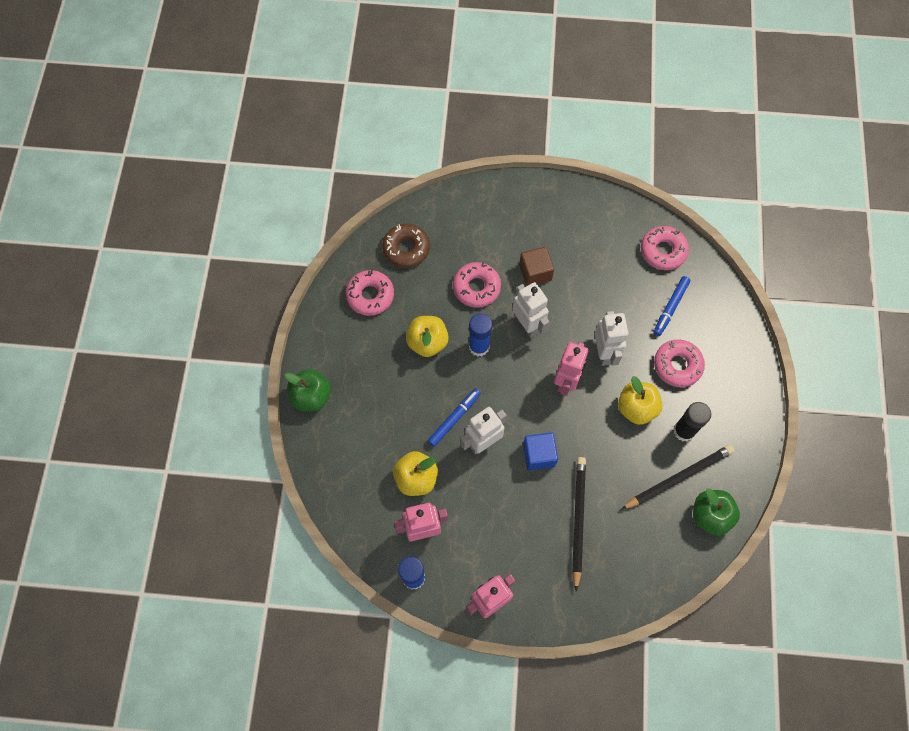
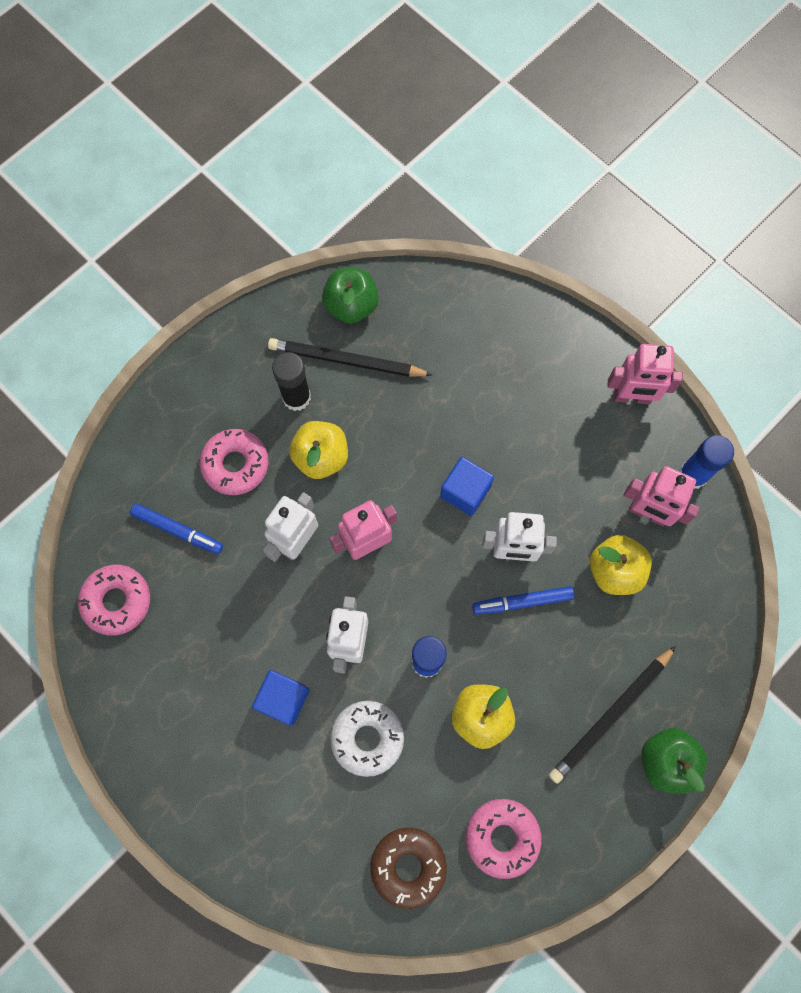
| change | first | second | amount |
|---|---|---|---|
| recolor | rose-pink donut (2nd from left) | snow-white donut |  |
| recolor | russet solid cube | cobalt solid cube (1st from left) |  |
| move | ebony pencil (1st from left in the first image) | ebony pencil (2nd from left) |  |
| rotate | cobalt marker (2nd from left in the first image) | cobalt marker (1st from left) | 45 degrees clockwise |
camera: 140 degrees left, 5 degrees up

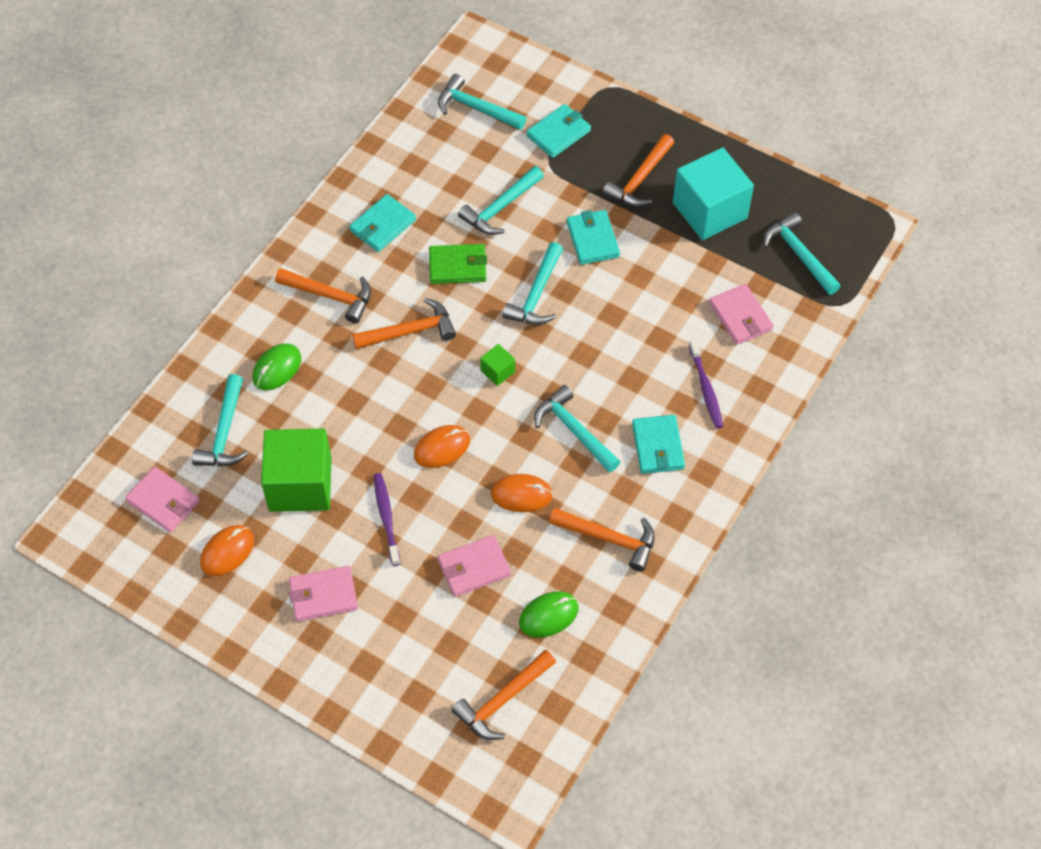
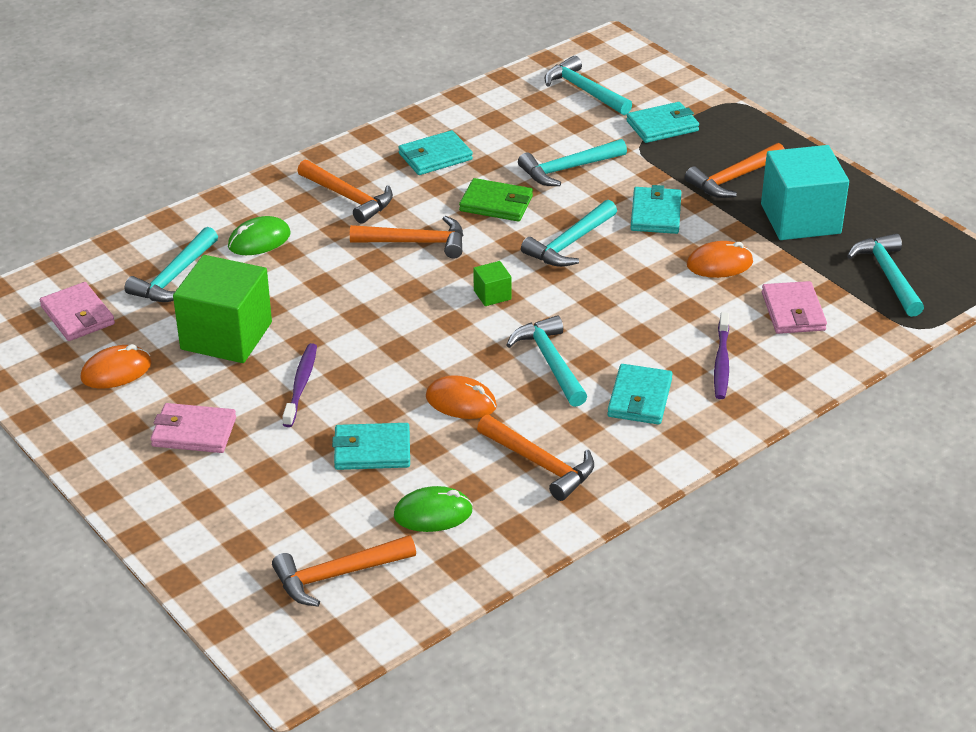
| change | first | second | amount |
|---|---|---|---|
| move | bright orange mouse (2nd from left in the first image) | bright orange mouse (3rd from left) |  |
| recolor | rose-pink wallet (3rd from left) | turquoise wallet (1st from left) |  |
camera: 20 degrees right, 20 degrees down

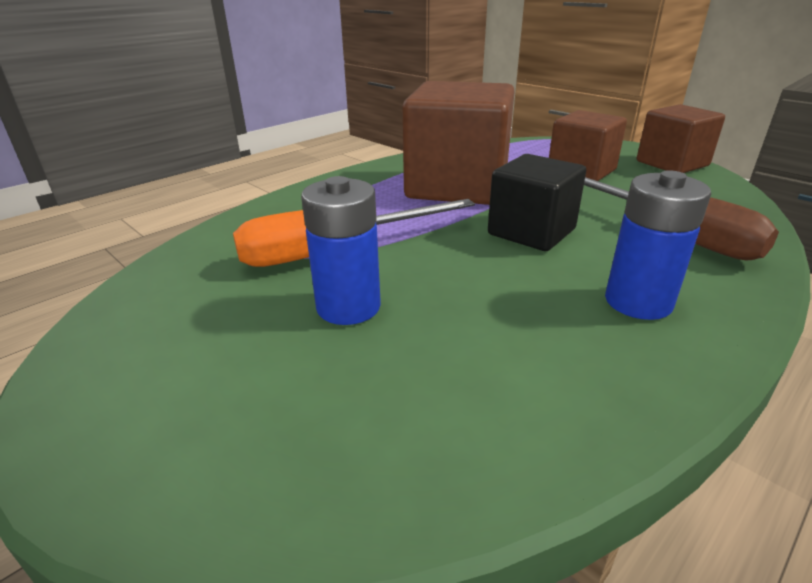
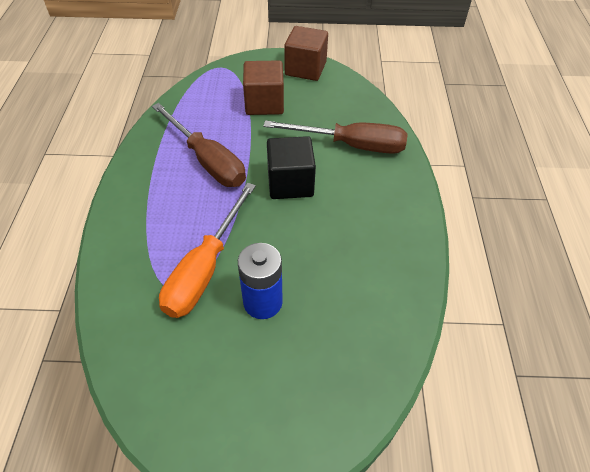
| change | first | second | amount |
|---|---|---|---|
| replace | russet solid cube (1st from left) | russet hand screwdriver (1st from left) |  |
| delete | cobalt AA battery (2nd from left) |  |  |
camera: 45 degrees left, 20 degrees up

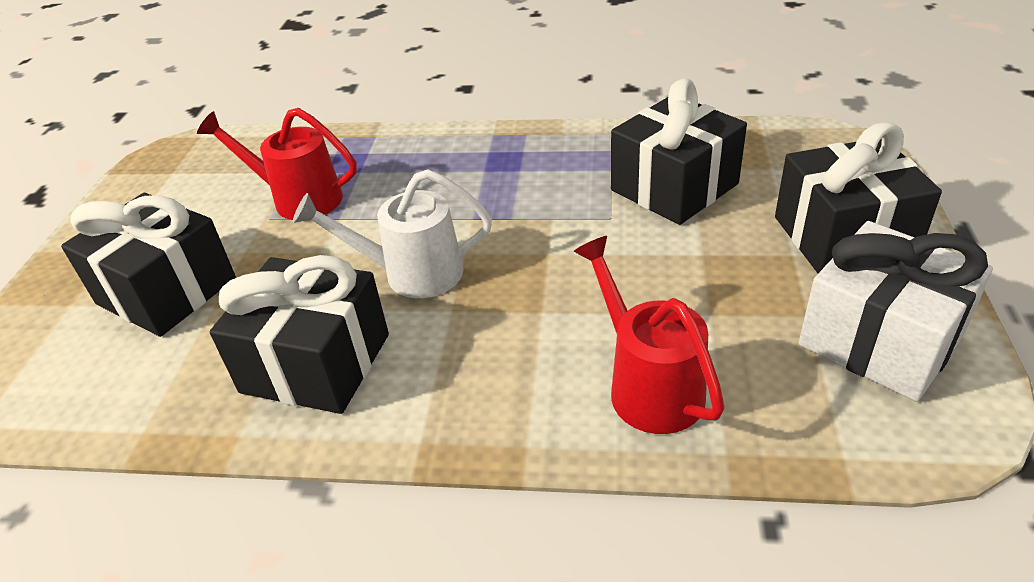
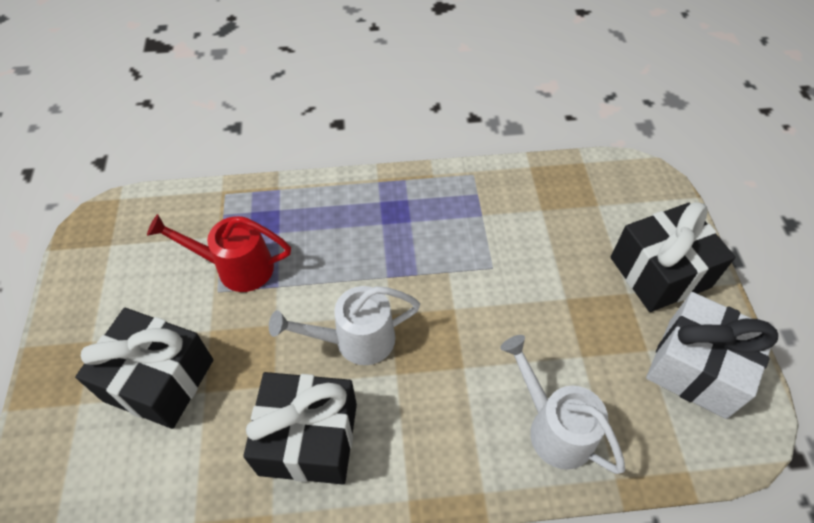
| change | first | second | amount |
|---|---|---|---|
| recolor | scarlet watering pot (2nd from left) | snow-white watering pot (2nd from left) |  |
| delete | ebony wrapped gift (3rd from left) |  |  |
camera: 15 degrees left, 15 degrees up

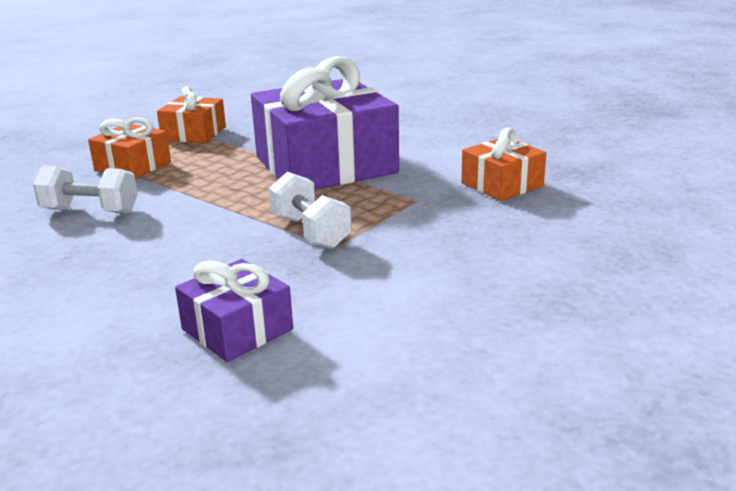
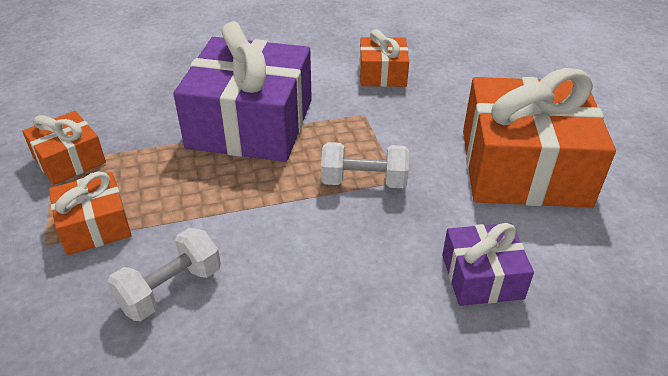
| change | first | second | amount |
|---|---|---|---|
| insert |  | bright orange wrapped gift (4th from left) |  |
camera: 55 degrees left, 15 degrees up

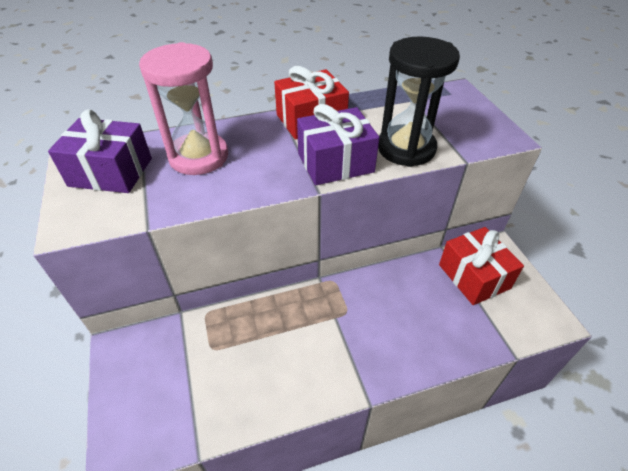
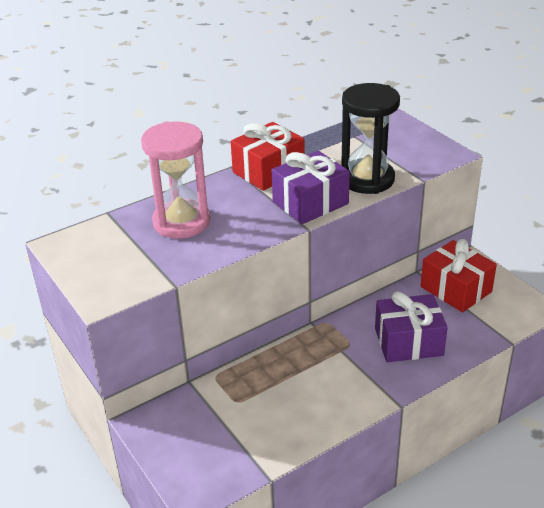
| change | first | second | amount |
|---|---|---|---|
| move | violet wrapped gift (1st from left in the first image) | violet wrapped gift (2nd from left) |  |
camera: 15 degrees left, 10 degrees down

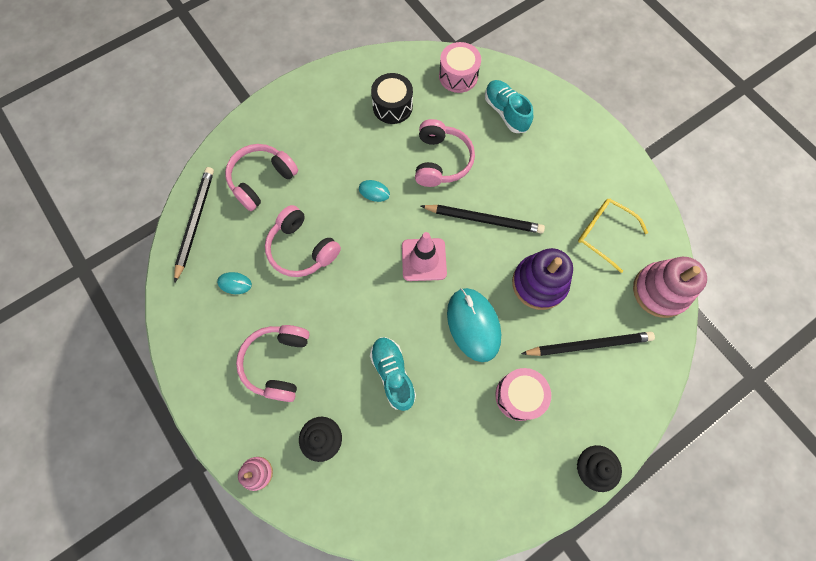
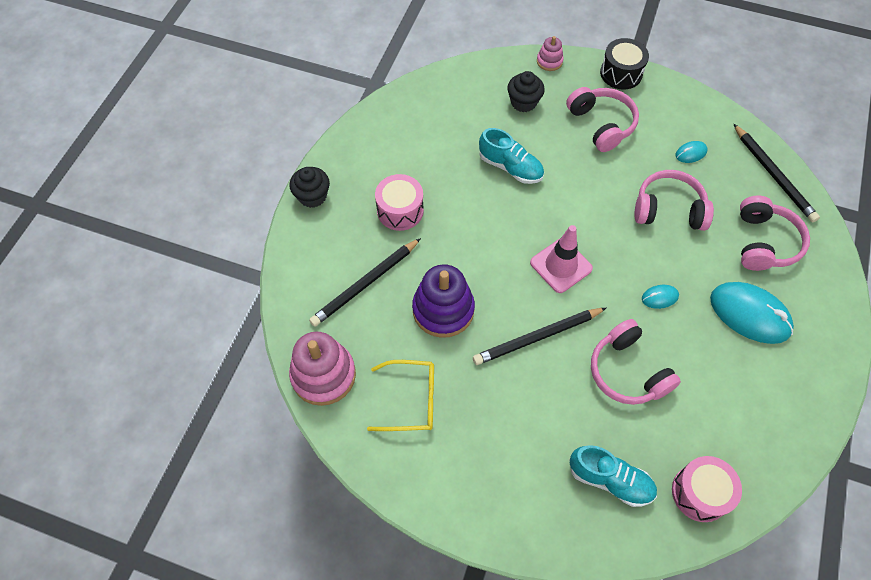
| change | first | second | amount |
|---|---|---|---|
| move | ebony drum |  |  |
| move | turquoise mouse (3rd from left) |  |  |
camera: 145 degrees right, 10 degrees down

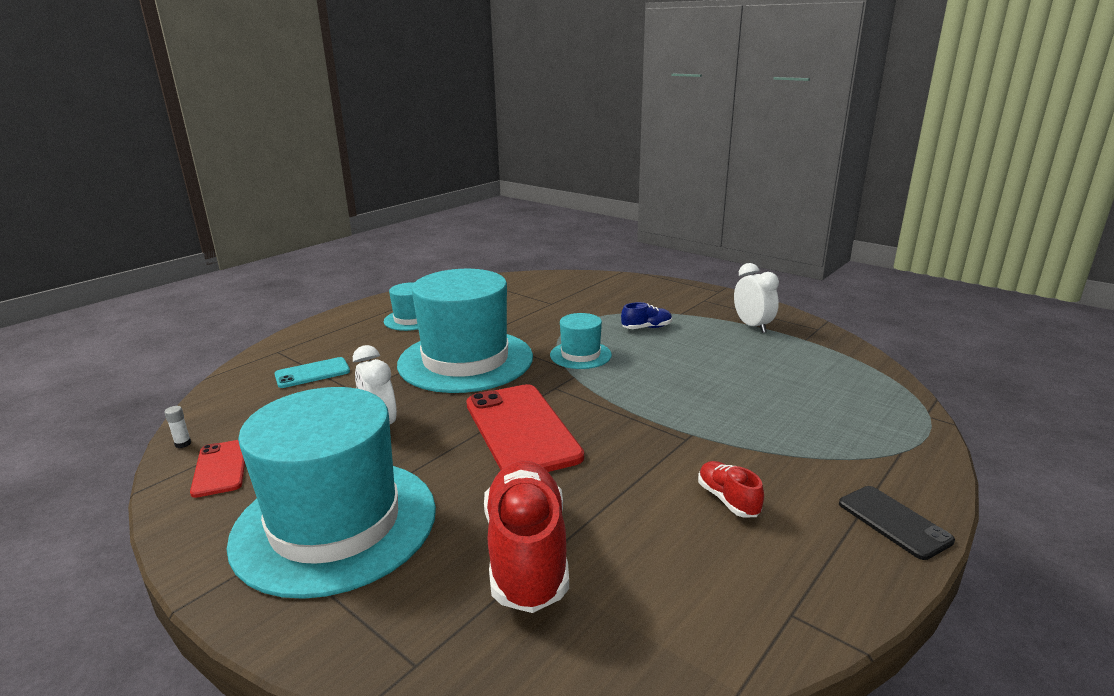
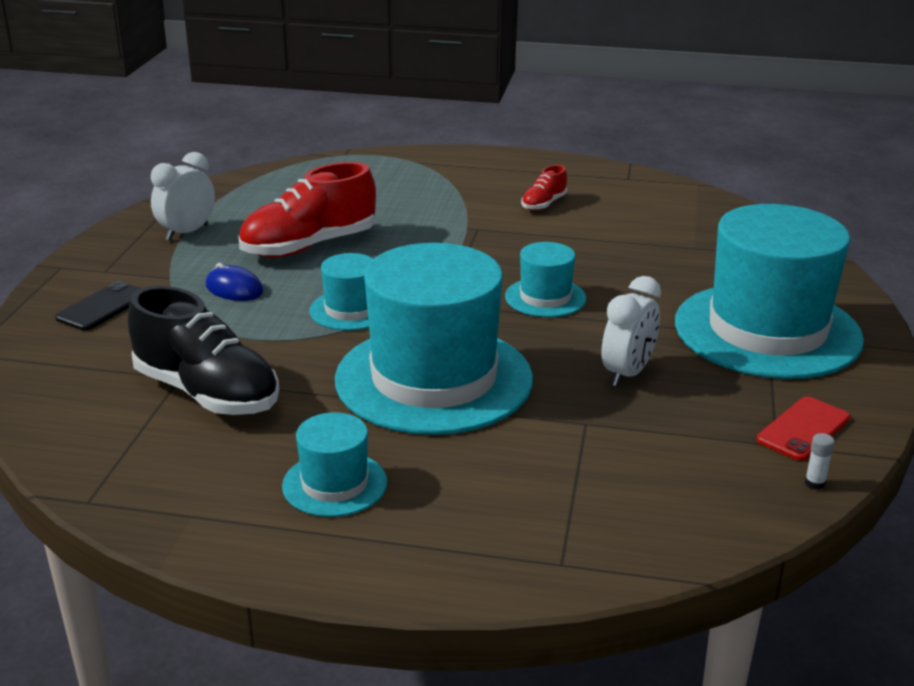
| change | first | second | amount |
|---|---|---|---|
| delete | turquoise mobile phone |  |  |
| replace | scarlet mobile phone (2nd from left) | turquoise hat (4th from left) |  |
| move | scarlet lace-up shoe (1st from left) |  |  |
| replace | cobalt lace-up shoe | cobalt mouse |  |
| move | ebony mobile phone |  |  |
| insert |  | ebony lace-up shoe |  |
camera: 120 degrees left, 5 degrees up

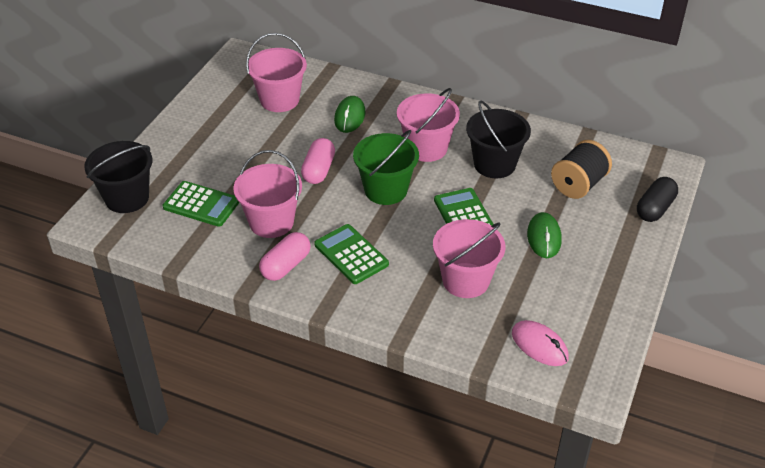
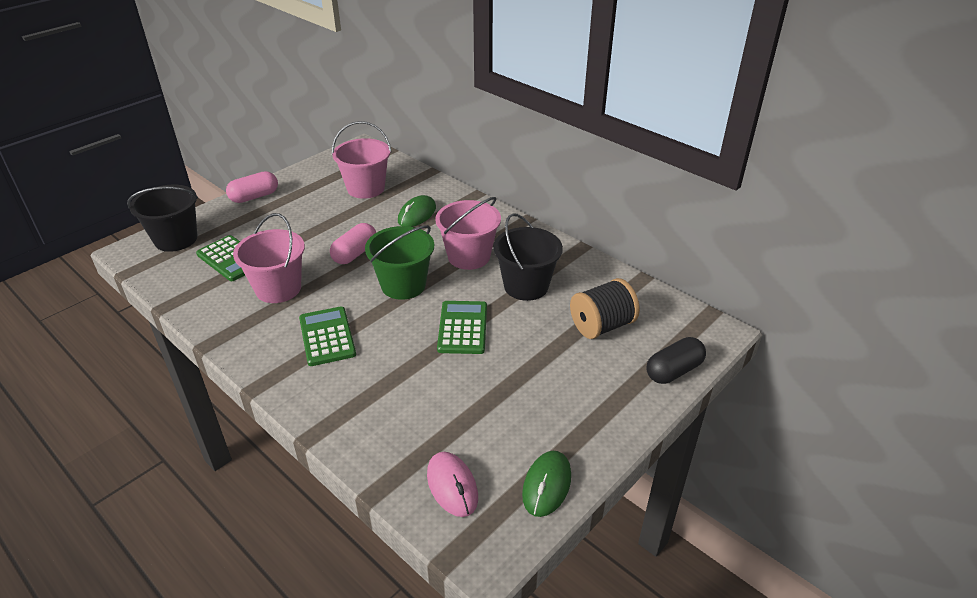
| change | first | second | amount |
|---|---|---|---|
| move | rose-pink pill shape (1st from left) |  |  |
| delete | rose-pink bucket (4th from left) |  |  |
| move | green mouse (2nd from left) |  |  |
camera: 20 degrees right, 5 degrees down

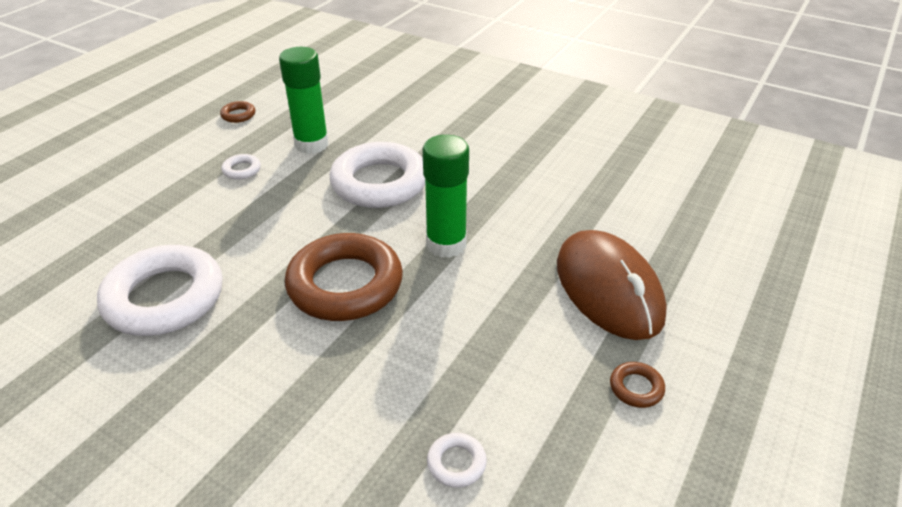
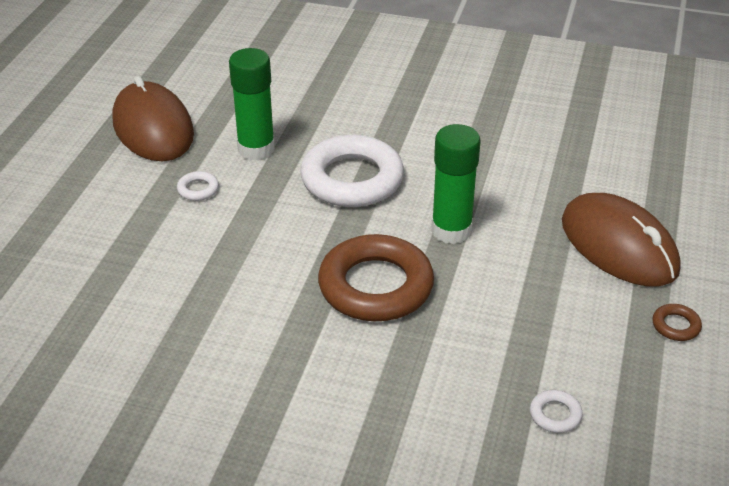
| change | first | second | amount |
|---|---|---|---|
| delete | snow-white hoop (1st from left) |  |  |
| replace | russet hoop (1st from left) | russet mouse (1st from left) |  |
camera: 15 degrees left, 0 degrees up

